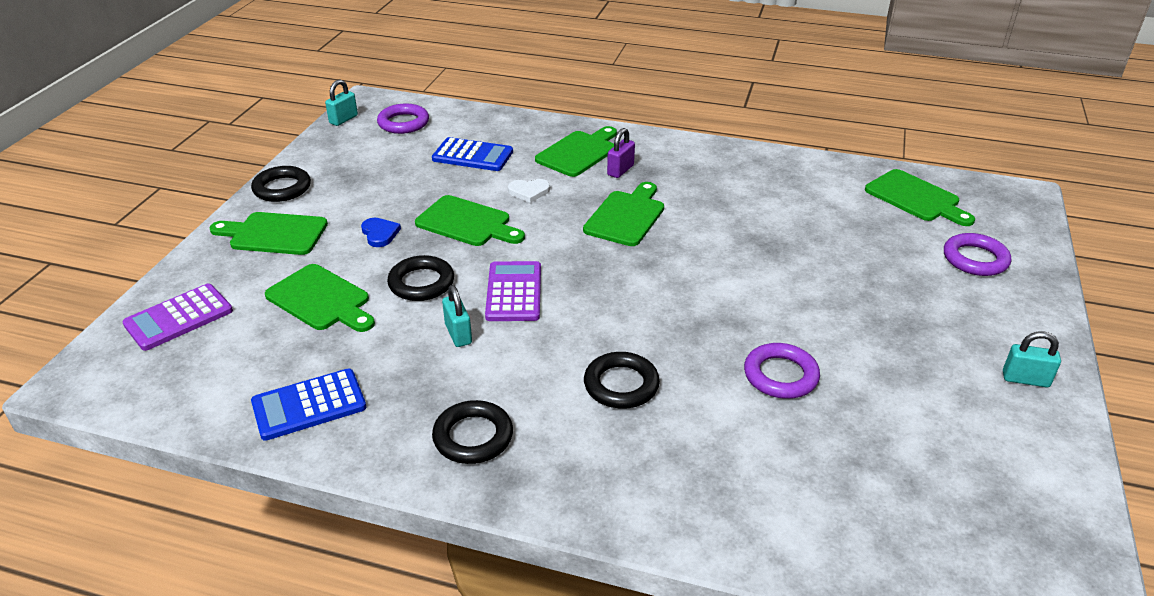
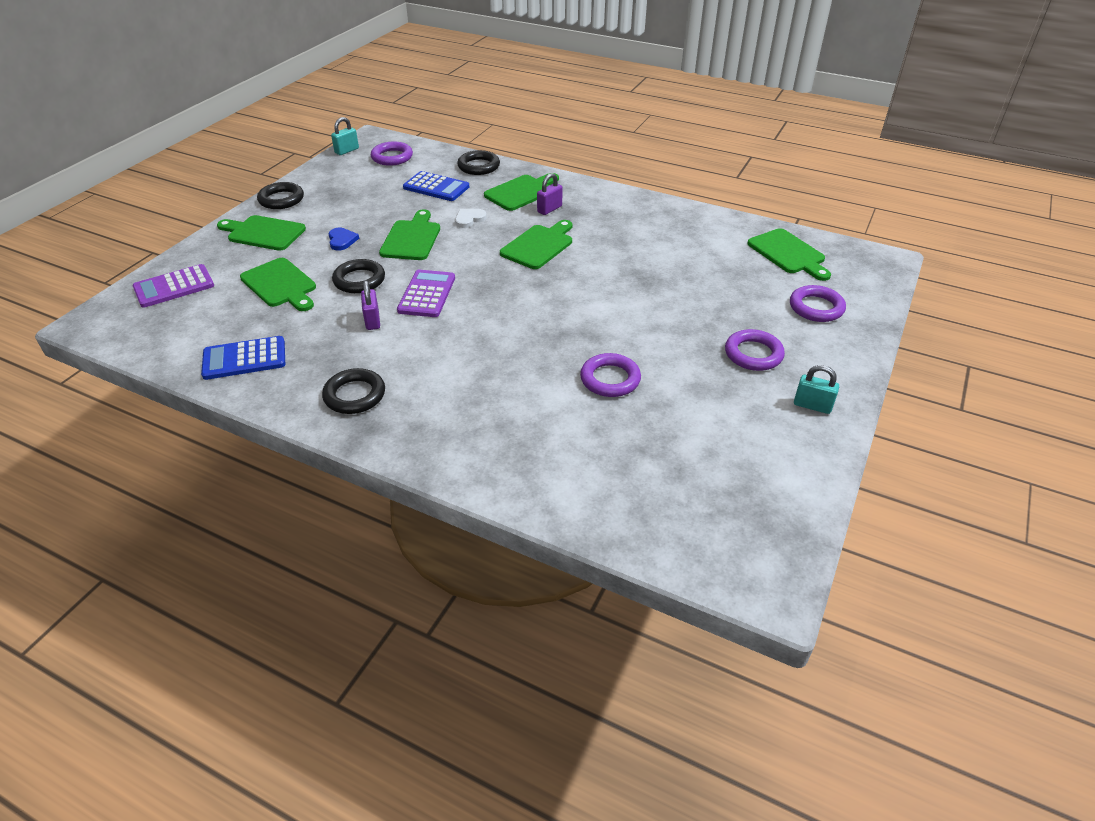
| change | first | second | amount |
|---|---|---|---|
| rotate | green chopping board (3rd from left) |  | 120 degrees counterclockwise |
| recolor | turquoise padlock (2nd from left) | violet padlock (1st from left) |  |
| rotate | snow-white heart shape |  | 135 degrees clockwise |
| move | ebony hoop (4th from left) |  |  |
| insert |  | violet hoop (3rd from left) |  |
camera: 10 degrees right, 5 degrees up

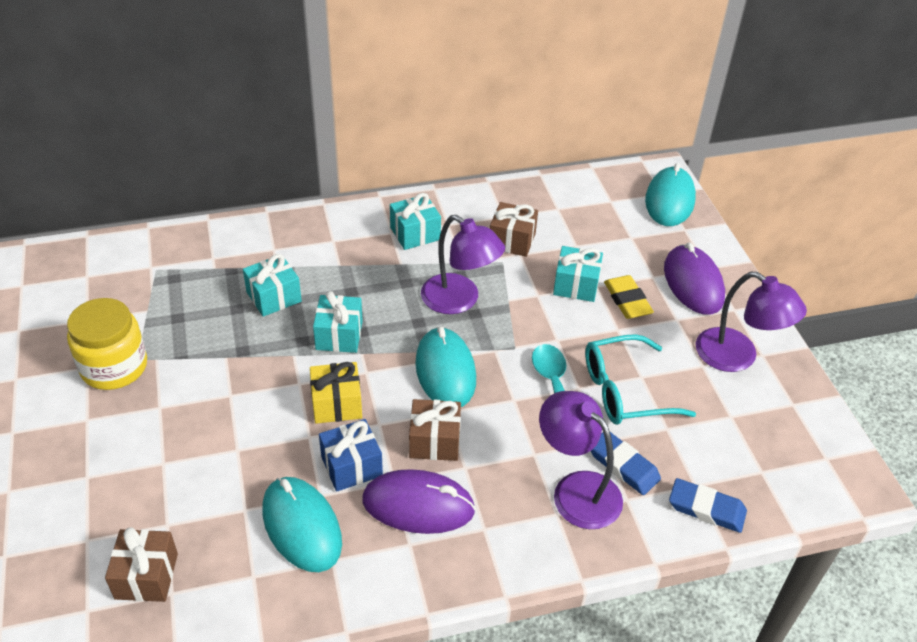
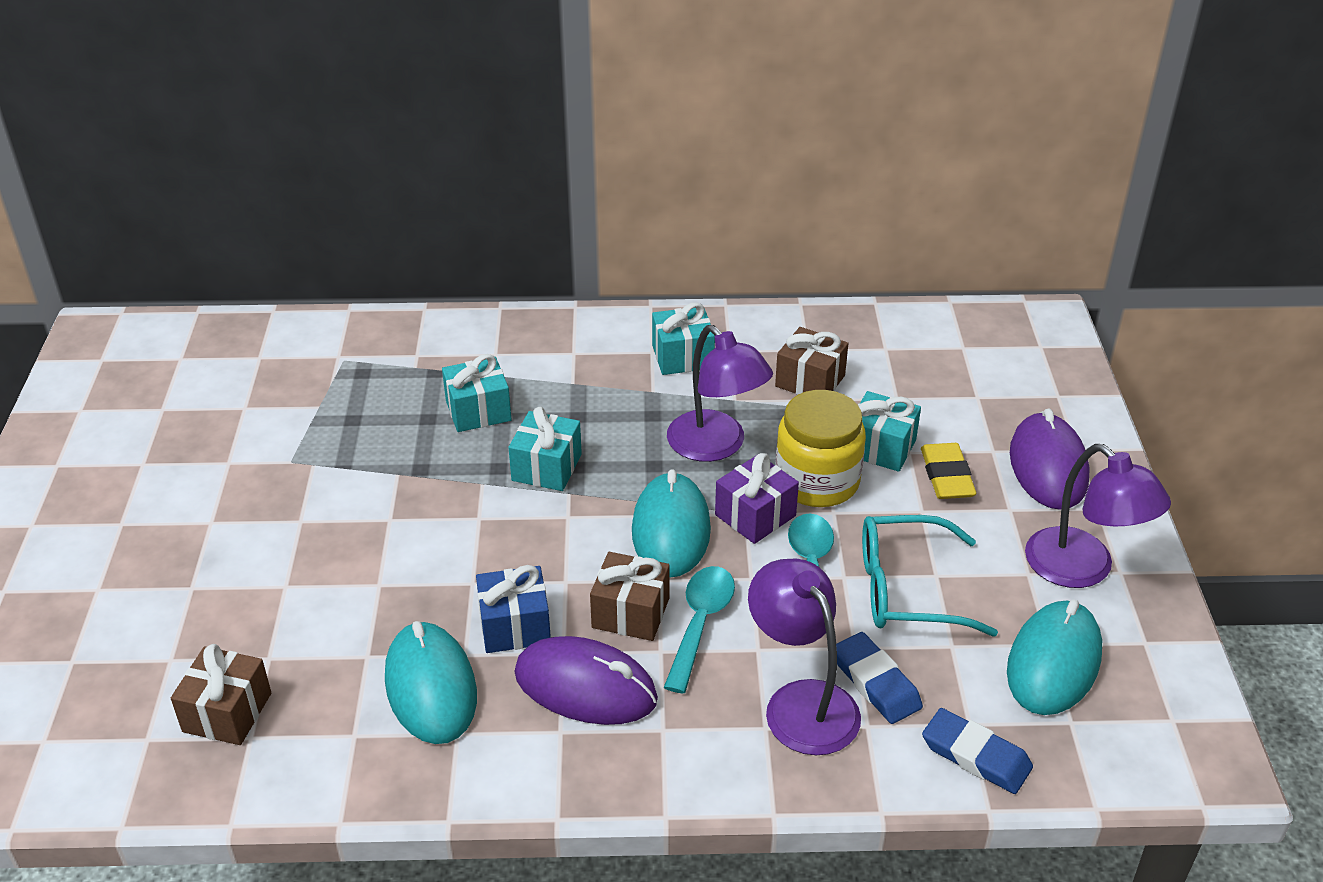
| change | first | second | amount |
|---|---|---|---|
| move | golden jam jar |  |  |
| delete | golden wrapped gift |  |  |
| move | turquoise mouse (3rd from left) |  |  |
| insert |  | turquoise spoon (1st from left) |  |
| insert |  | violet wrapped gift |  |
camera: 15 degrees right, 5 degrees down

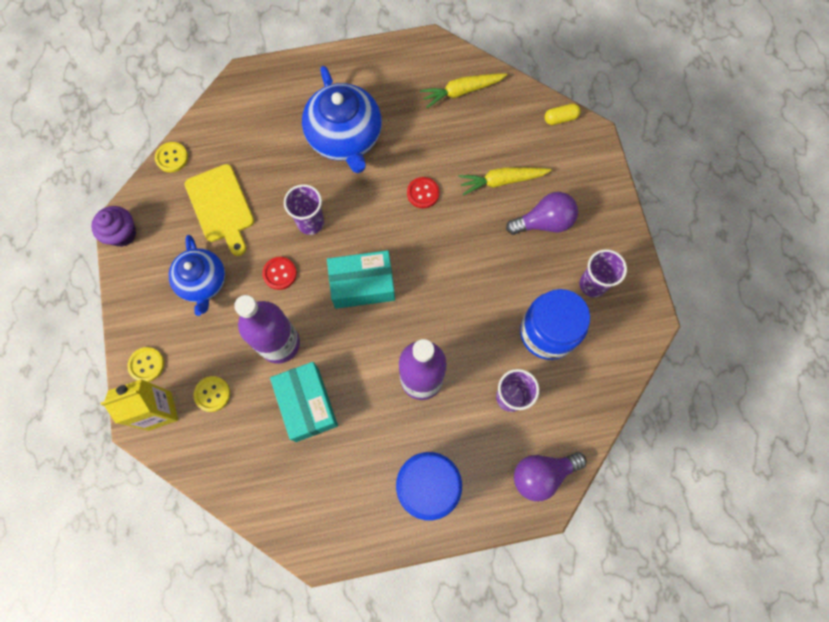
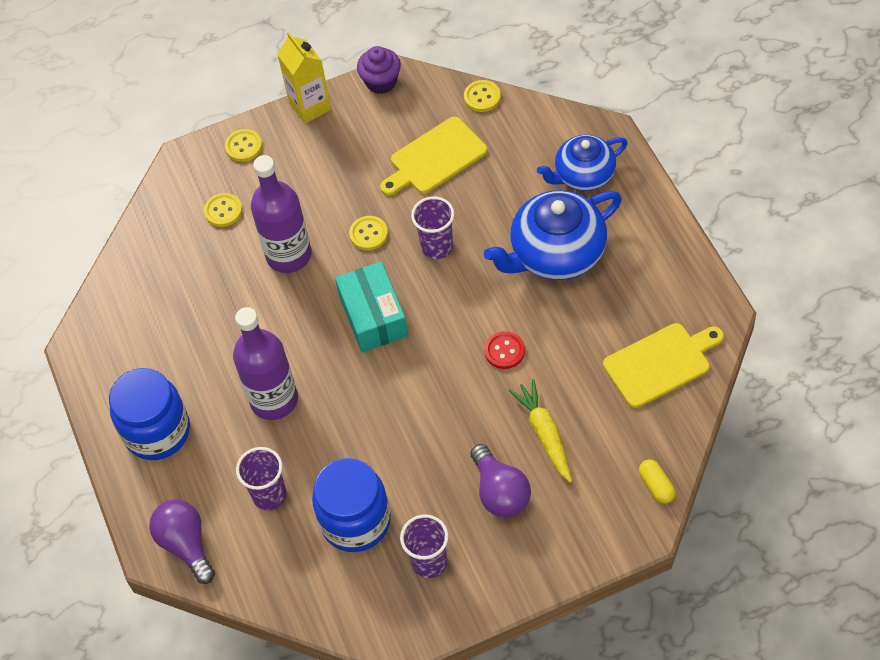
| change | first | second | amount |
|---|---|---|---|
| move | golden carton |  |  |
| move | cobalt tea pot (1st from left in the first image) | cobalt tea pot (2nd from left) |  |
| recolor | scarlet shirt button (1st from left) | golden shirt button (3rd from left) |  |
| delete | turquoise box (1st from left) |  |  |
| replace | golden root vegetable (1st from left) | golden chopping board (2nd from left) |  |
camera: 85 degrees right, 15 degrees down

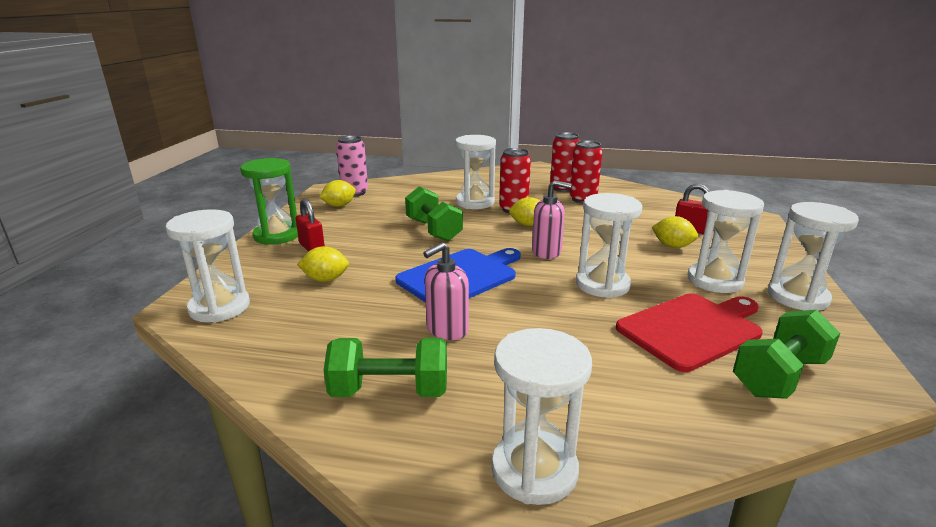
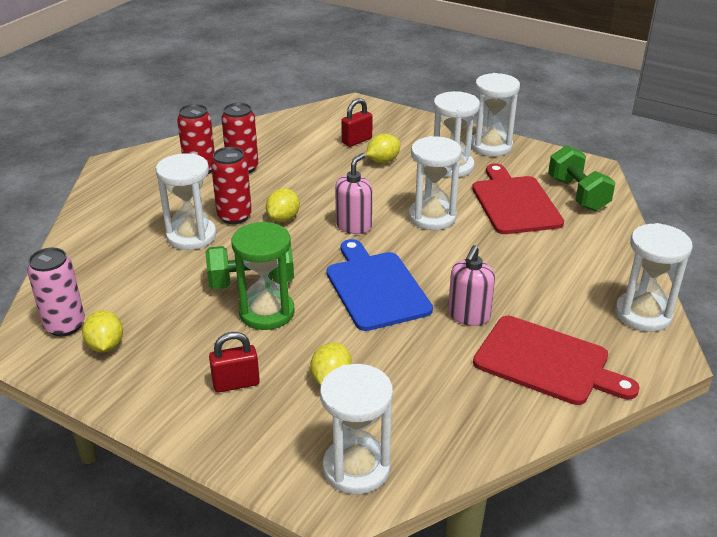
| change | first | second | amount |
|---|---|---|---|
| move | green sand timer |  |  |
| replace | green hand weight (1st from left) | scarlet chopping board (2nd from left) |  |
| rotate | rose-pink soap dispenser (1st from left in the first image) | rose-pink soap dispenser (2nd from left) | 45 degrees clockwise |
camera: 70 degrees left, 10 degrees up

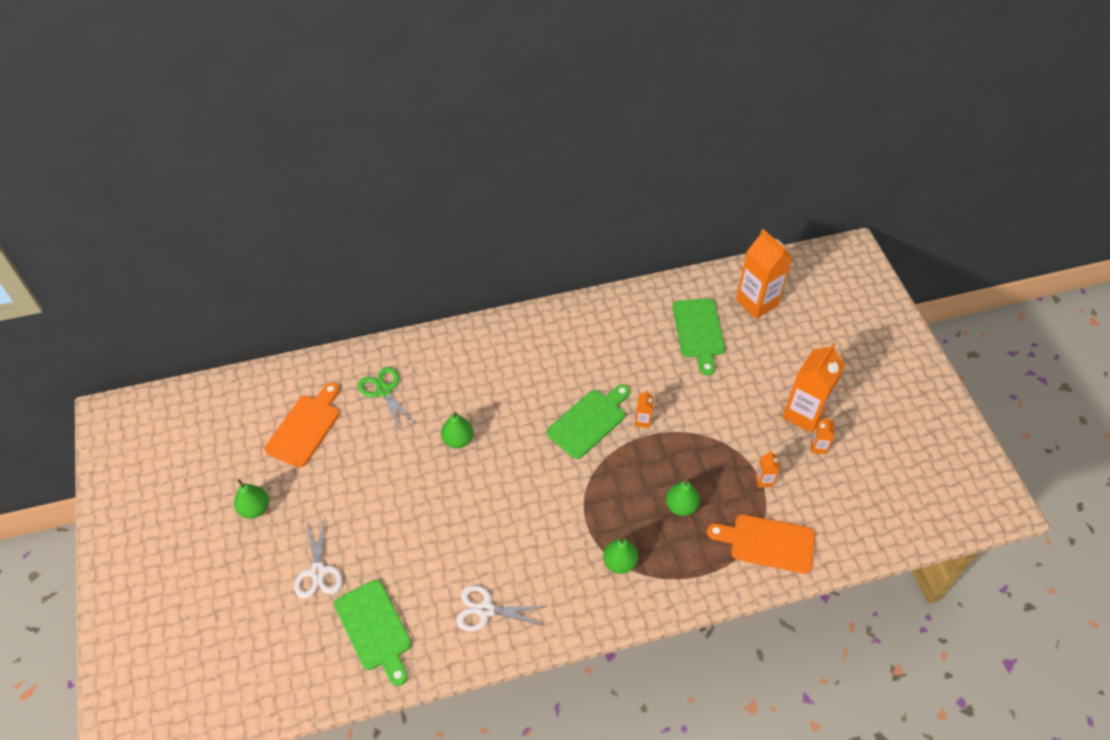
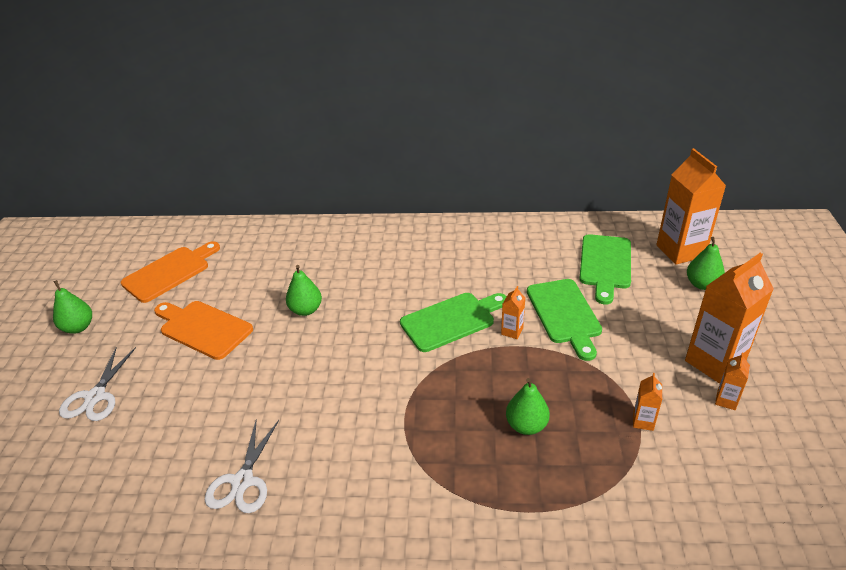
| change | first | second | amount |
|---|---|---|---|
| move | green chopping board (1st from left in the first image) | green chopping board (2nd from left) |  |
| delete | green pair of scissors |  |  |
| rotate | snow-white pair of scissors (2nd from left) |  | 105 degrees counterclockwise |
| move | green toy pear (3rd from left in the first image) | green toy pear (4th from left) |  |
| move | bright orange chopping board (2nd from left) |  |  |
camera: 20 degrees right, 15 degrees down

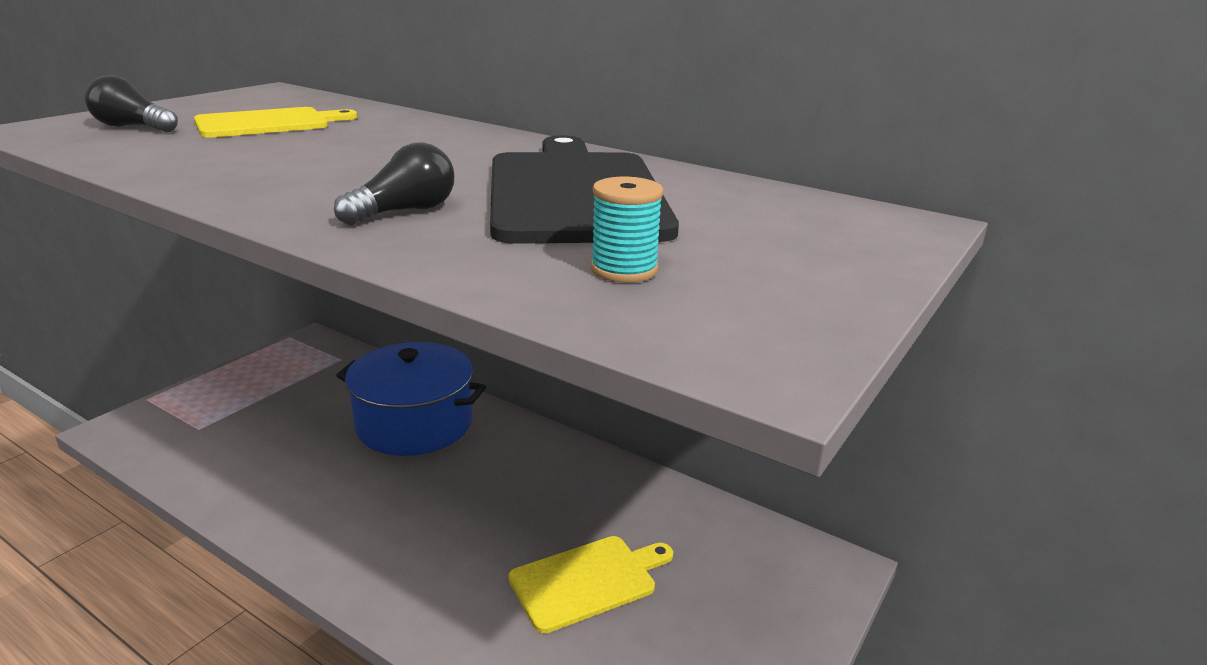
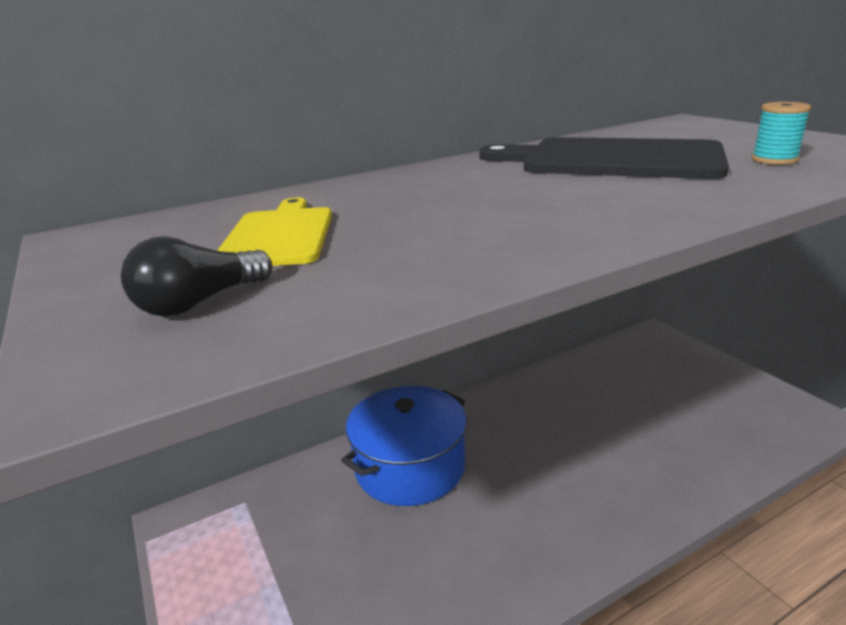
| change | first | second | amount |
|---|---|---|---|
| delete | ebony lightbulb (2nd from left) |  |  |
| delete | golden chopping board (2nd from left) |  |  |
camera: 60 degrees left, 0 degrees up

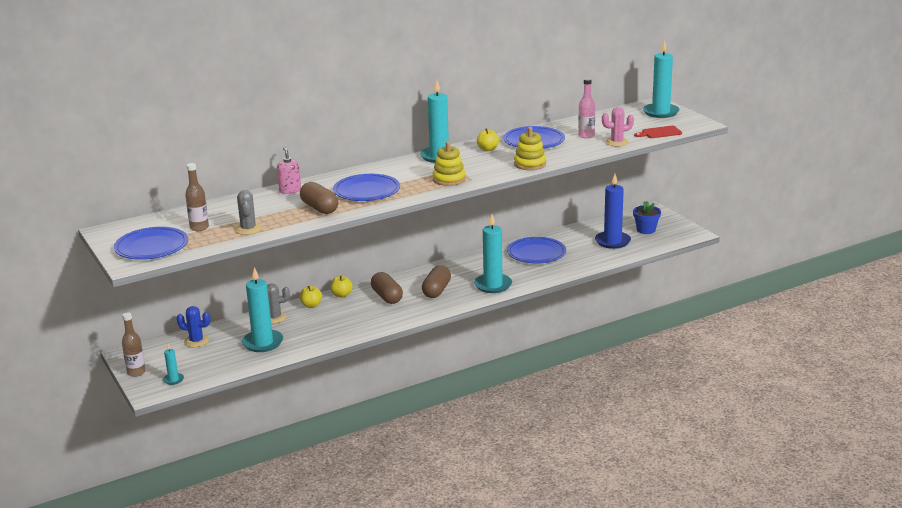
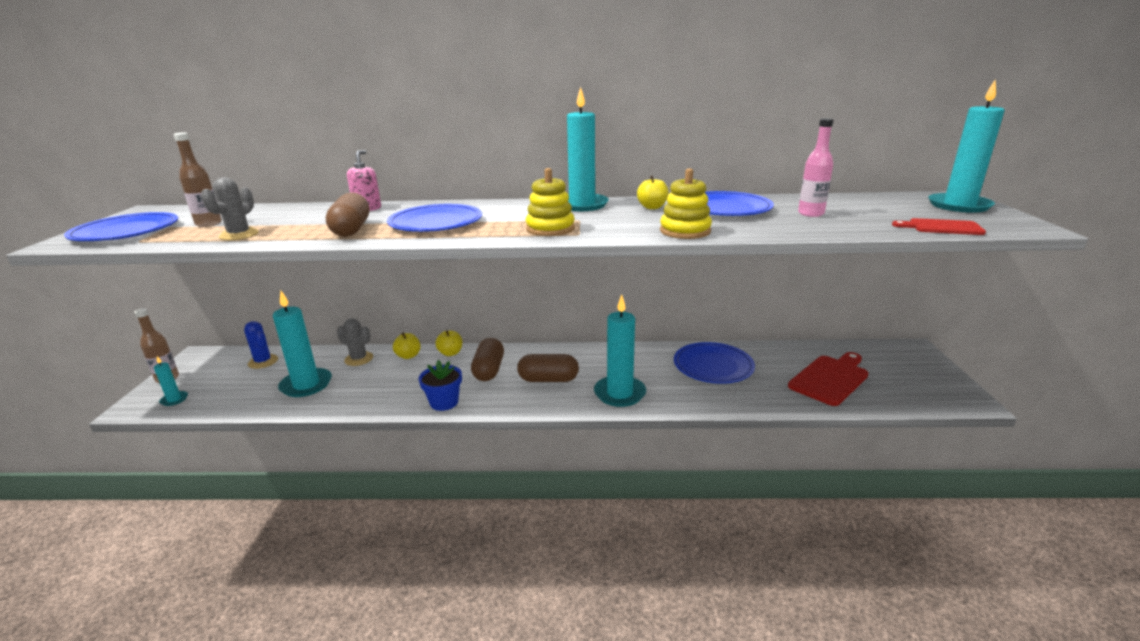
| change | first | second | amount |
|---|---|---|---|
| rotate | russet pill shape (3rd from left) |  | 45 degrees clockwise |
| replace | cobalt pillar candle | scarlet chopping board (1st from left) |  |
| delete | rose-pink prickly plant |  |  |
| move | cobalt plant pot |  |  |
camera: 30 degrees right, 0 degrees up

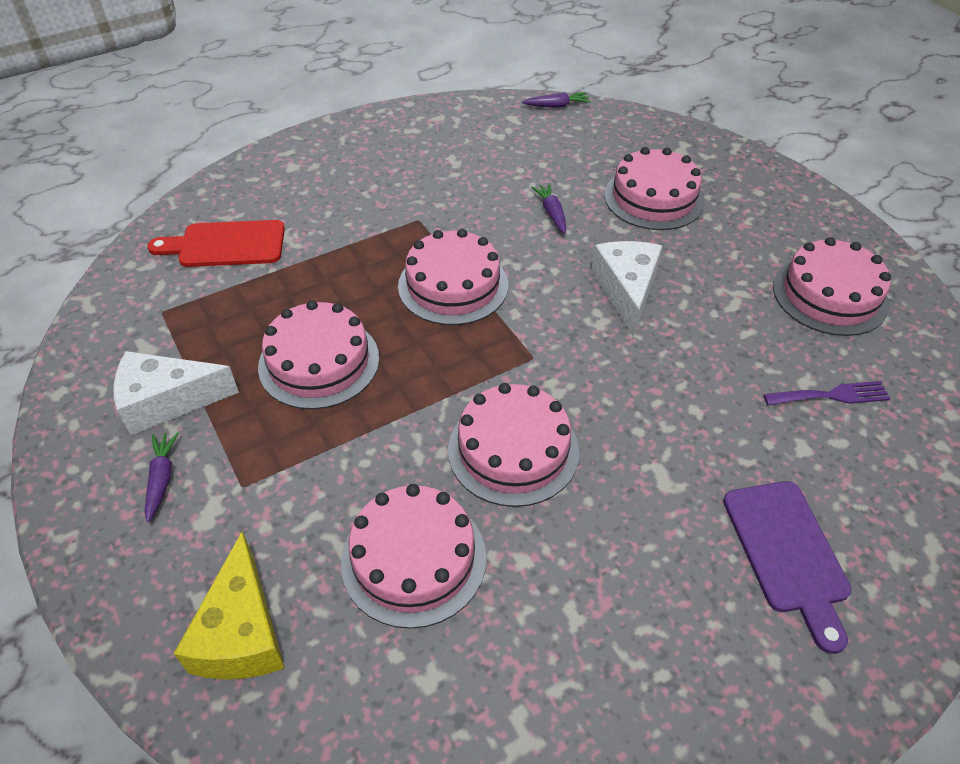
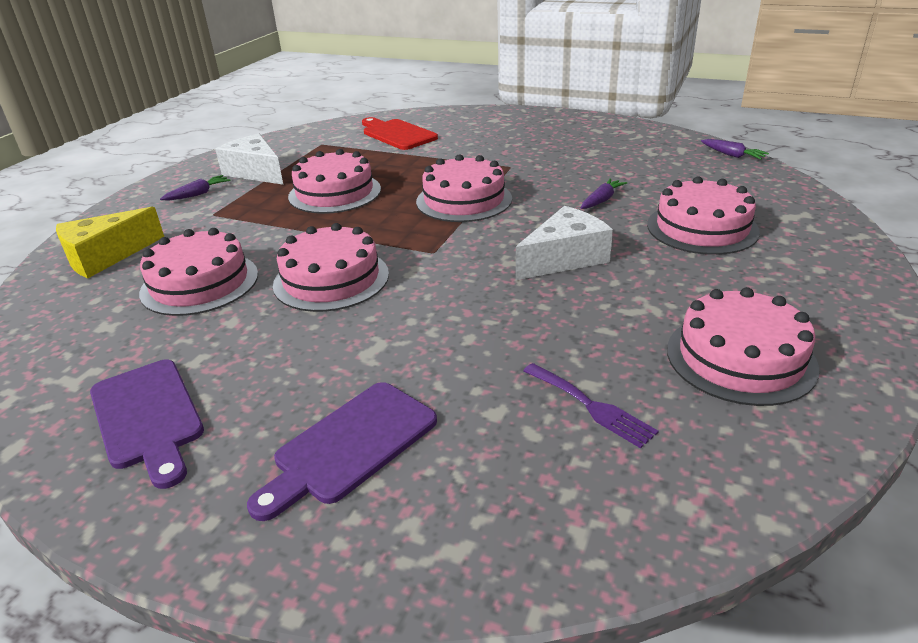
| change | first | second | amount |
|---|---|---|---|
| insert |  | violet chopping board (1st from left) |  |
camera: 55 degrees right, 15 degrees down

